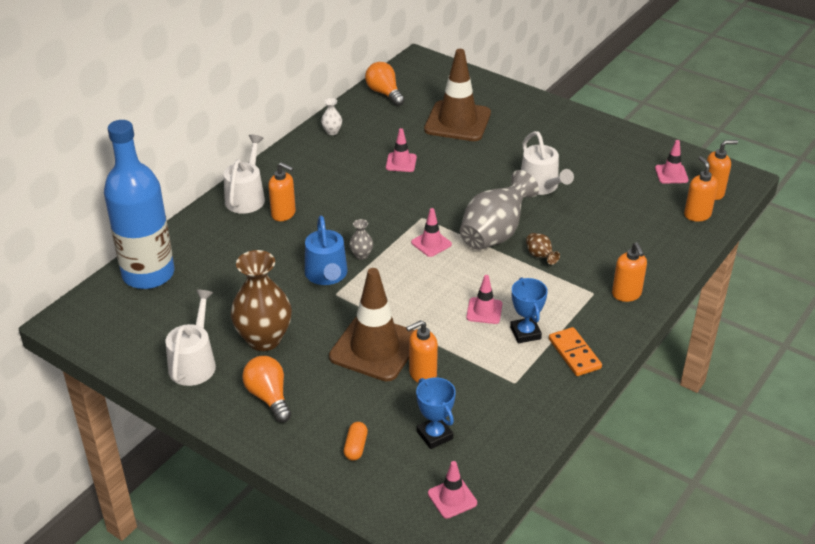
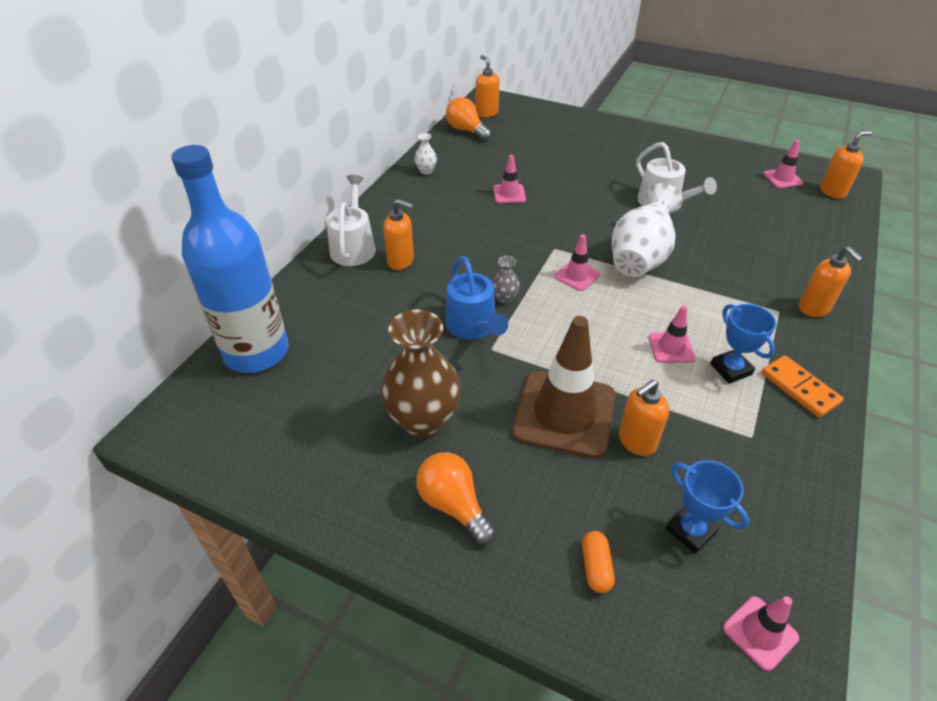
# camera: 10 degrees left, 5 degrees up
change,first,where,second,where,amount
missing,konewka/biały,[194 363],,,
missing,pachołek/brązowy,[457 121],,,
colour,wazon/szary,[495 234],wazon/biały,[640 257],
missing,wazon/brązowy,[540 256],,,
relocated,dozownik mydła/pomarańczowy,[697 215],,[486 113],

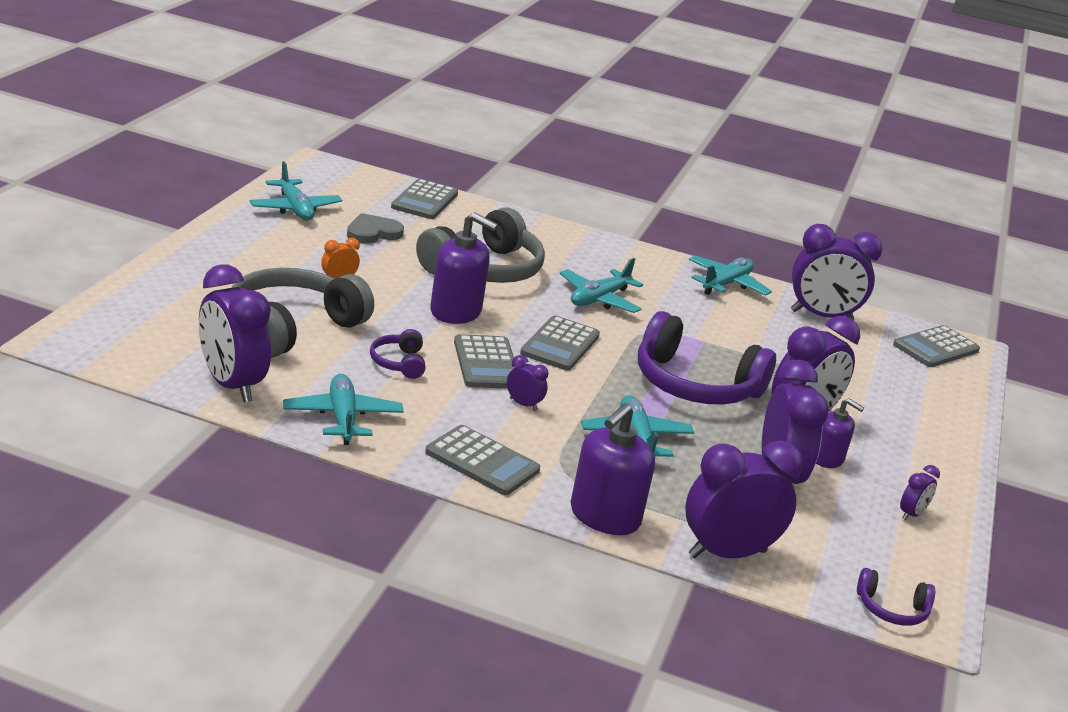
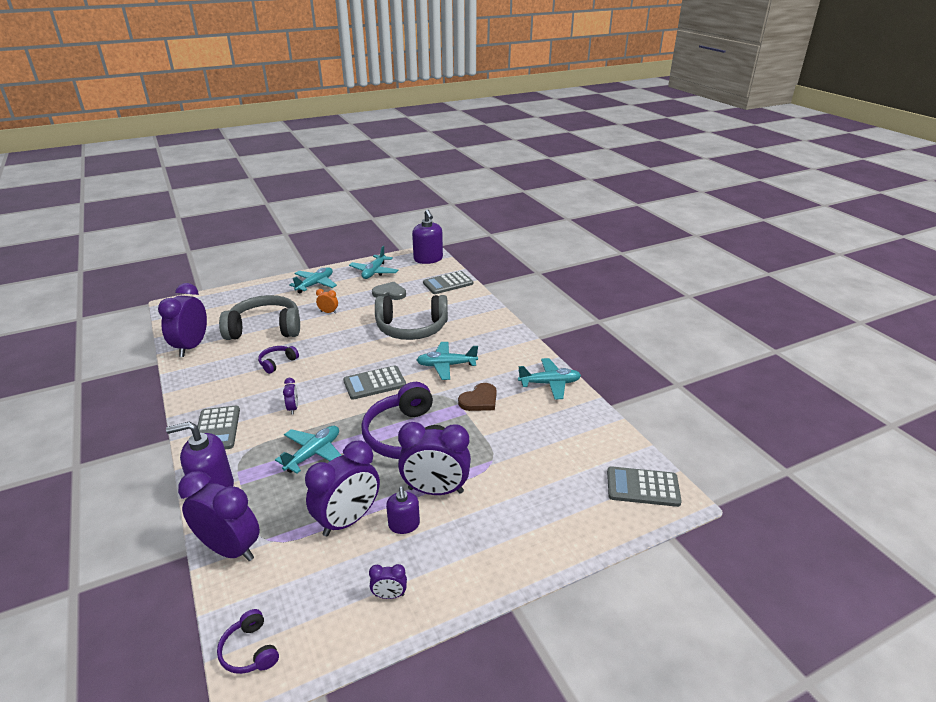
# camera: 50 degrees right, 5 degrees up
change,first,where,second,where,amount
relocated,samolot/turkusowy,[342 418],,[315 284],
relocated,dozownik mydła/fioletowy,[456 312],,[428 259],
missing,kalkulator/szary,[486 363],,,
missing,budzik/fioletowy,[821 316],,,
appeared,,,serce/brązowy,[479 400],

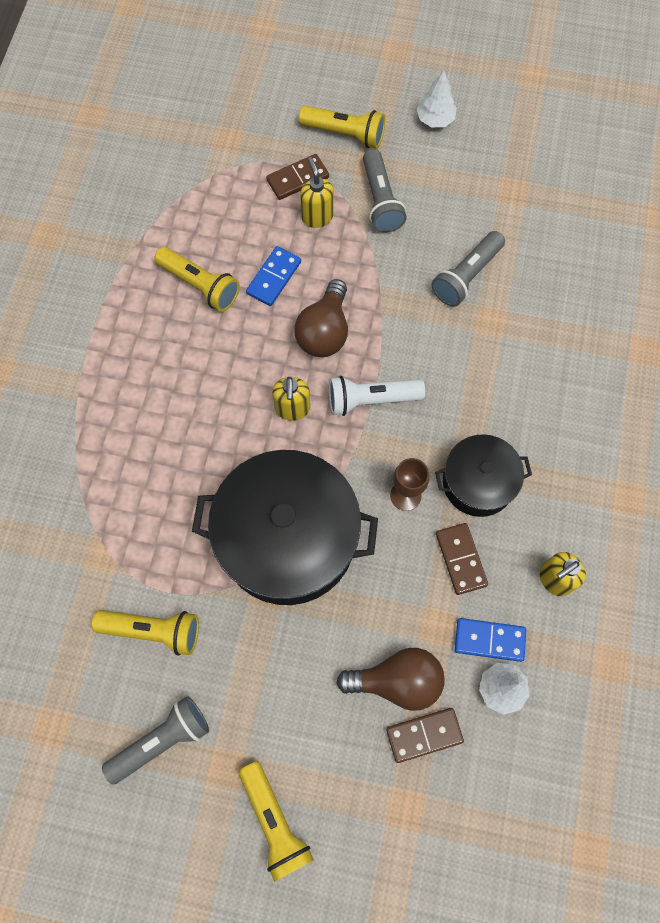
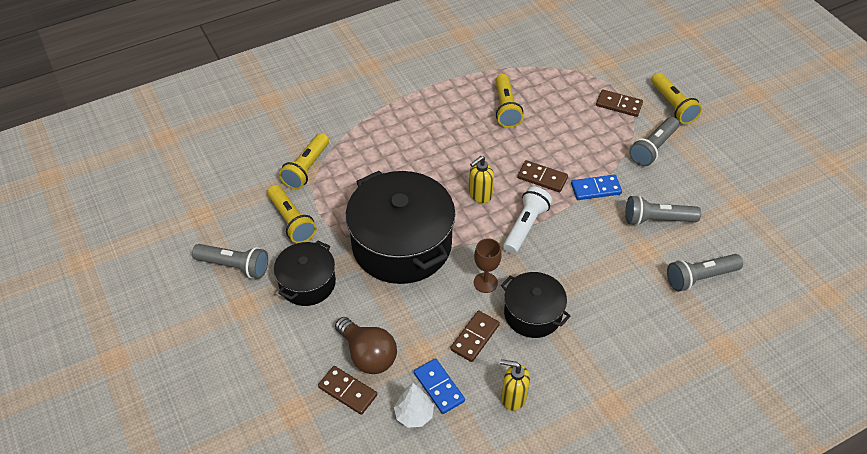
# camera: 50 degrees right, 20 degrees down
change,first,where,second,where,amount
relocated,latarka/żółty,[275 822],,[306 169],
relocated,kostka domina/niebieski,[274 278],,[596 189],
exchanged,żarówka/brązowy,[324 331],kostka domina/brązowy,[542 178],
missing,dozownik mydła/żółty,[317 216],,,
spun,latarka/biały,[370 400],,[525 226],75 degrees clockwise
missing,drzewko/biały,[435 119],,,
appeared,,,garnek/czarny,[307 283],
appeared,,,latarka/szary,[699 278],

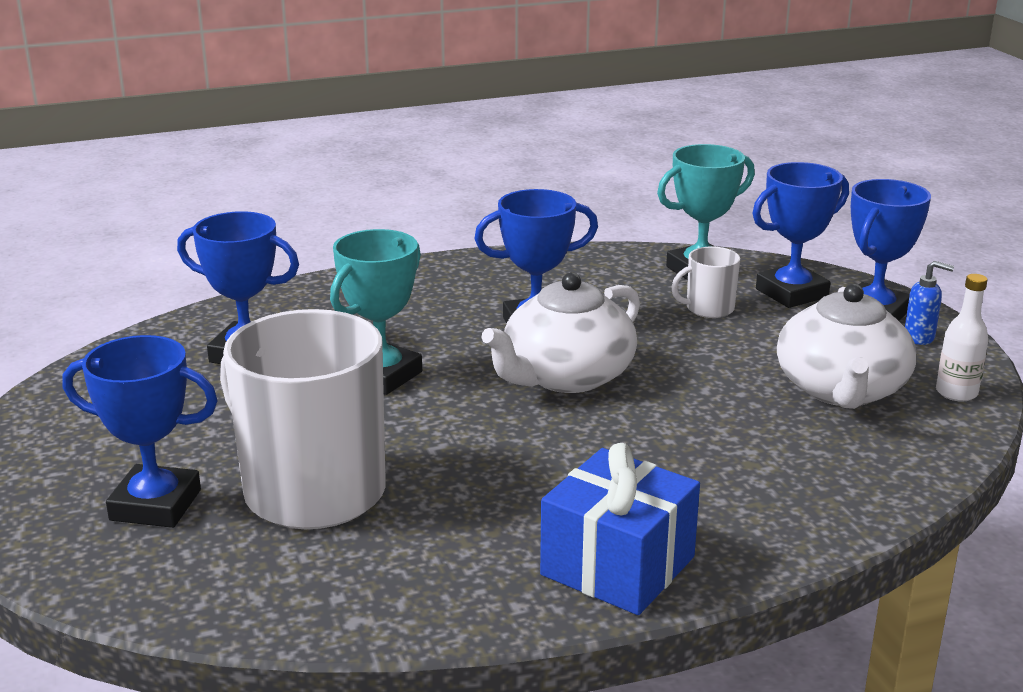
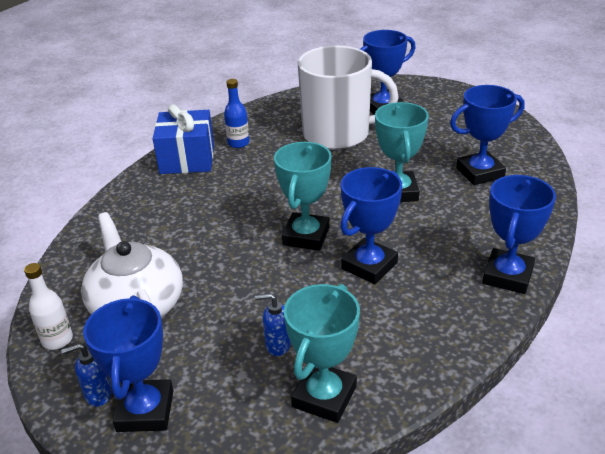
# camera: 145 degrees right, 10 degrees up
change,first,where,second,where,amount
exchanged,imbryk/biały,[566 376],puchar/turkusowy,[306 236],
exchanged,kubek/biały,[708 309],dozownik mydła/niebieski,[277 345],
relocated,puchar/niebieski,[792 293],,[507 276],
appeared,,,butelka/niebieski,[238 143],

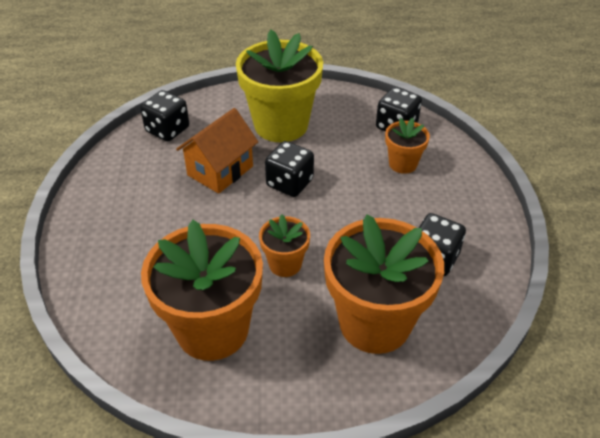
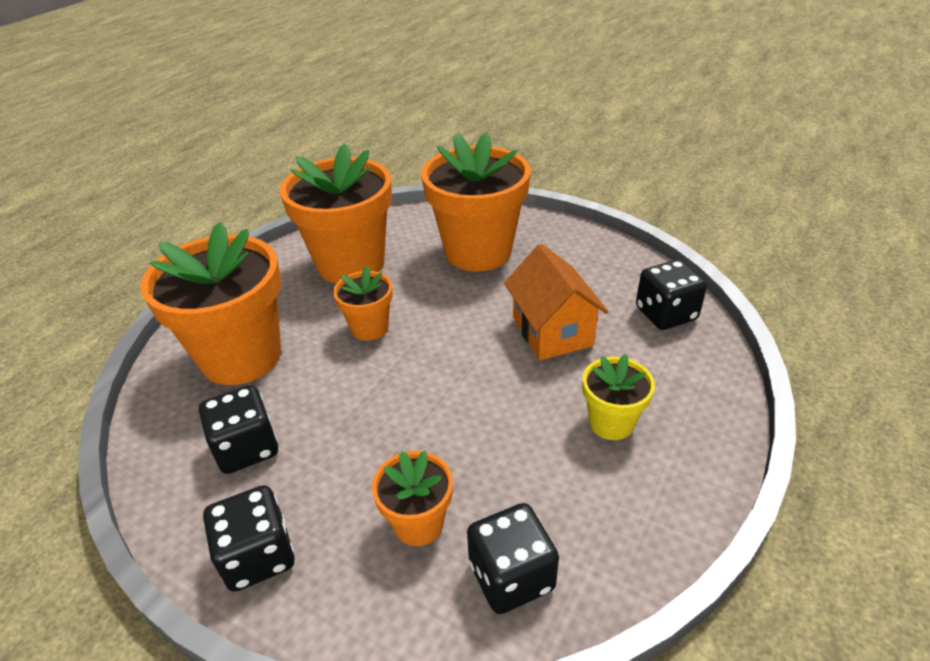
# camera: 125 degrees right, 5 degrees down
change,first,where,second,where,amount
size,doniczka/żółty,[281 125],,[611 422],x0.49
relocated,kostka do gry/czarny,[289 183],,[258 556],
appeared,,,doniczka/pomarańczowy,[478 251],

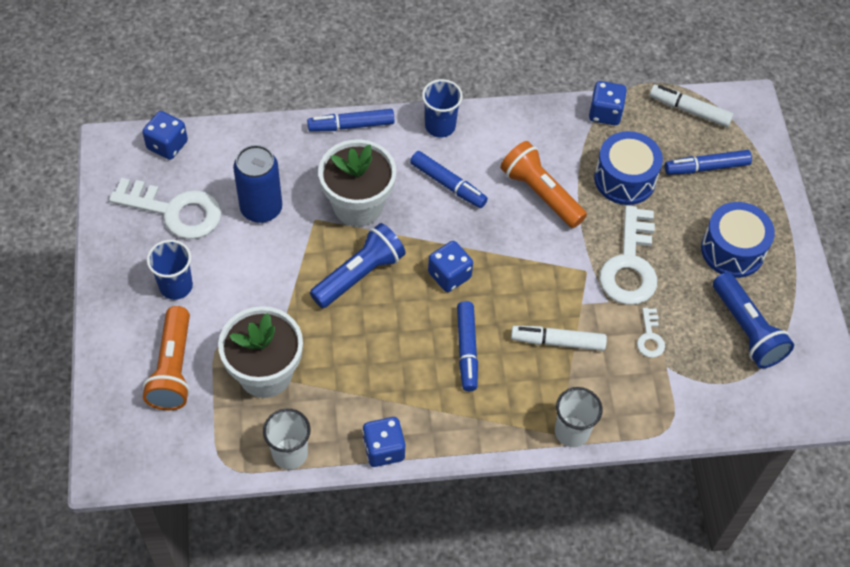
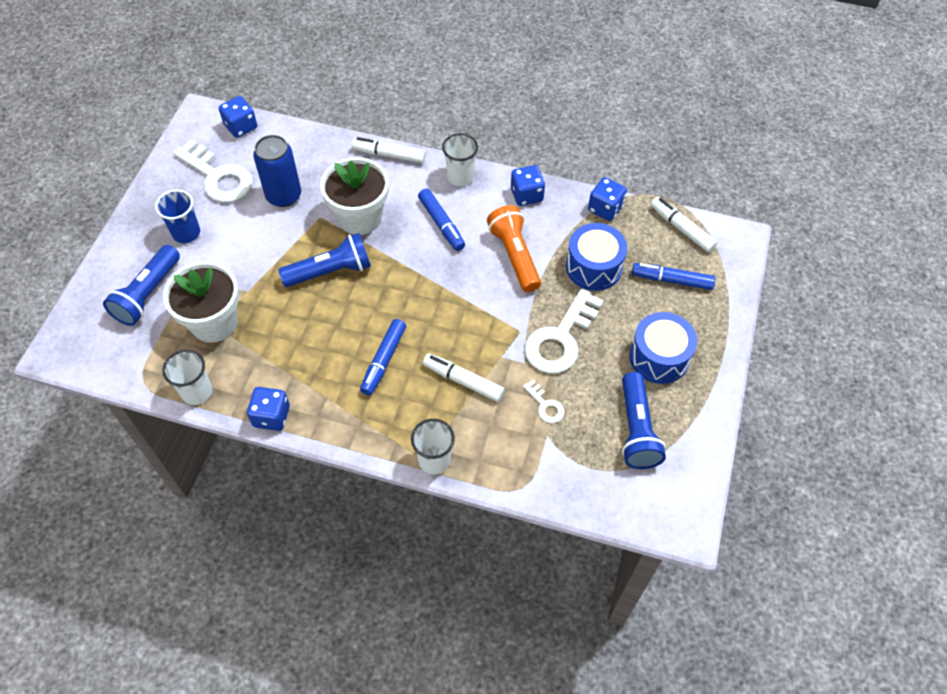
# camera: 25 degrees right, 0 degrees up
change,first,where,second,where,amount
colour,latarka/pomarańczowy,[173 369],latarka/niebieski,[147 294],
colour,flamaster/niebieski,[351 125],flamaster/biały,[389 155],
colour,szklanka/niebieski,[440 126],szklanka/biały,[460 177],
relocated,kostka do gry/niebieski,[449 275],,[526 195],
spun,klucz/biały,[650 337],,[545 405],60 degrees counterclockwise

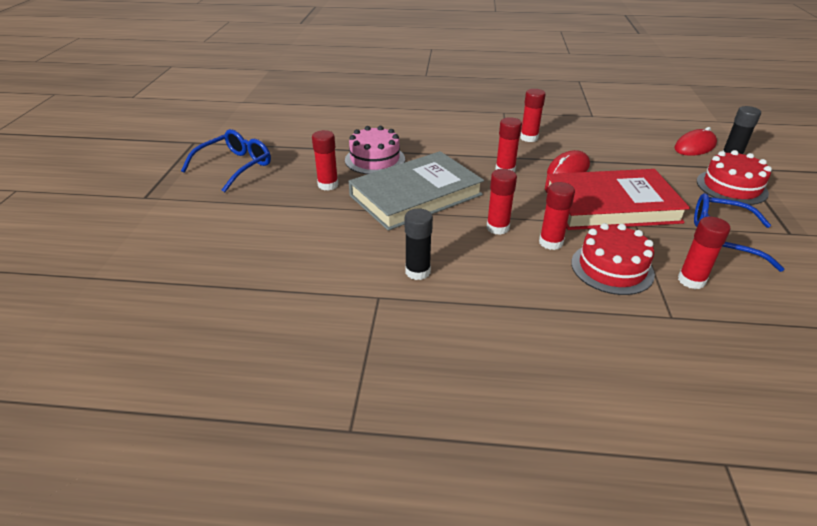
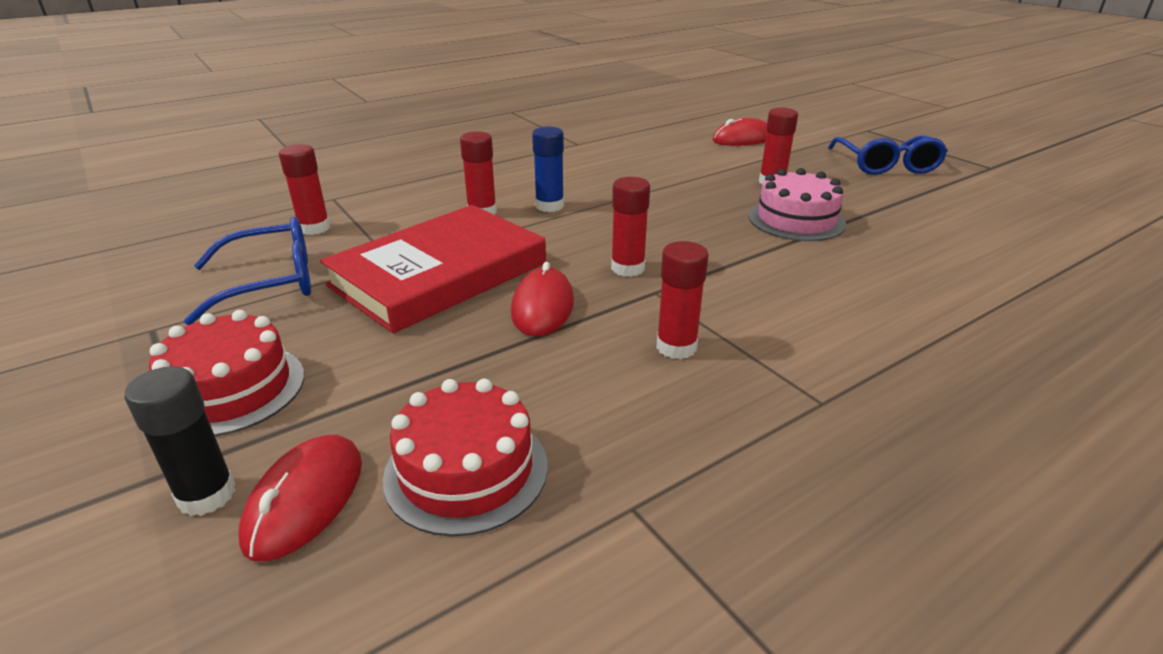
# camera: 140 degrees right, 5 degrees down
change,first,where,second,where,amount
missing,książka/szary,[416 195],,,
missing,klej w sztyfcie/czarny,[417 272],,,
colour,klej w sztyfcie/czerwony,[497 228],klej w sztyfcie/niebieski,[549 206],
relocated,tort/czerwony,[612 268],,[466 470],
appeared,,,myszka/czerwony,[743 139],

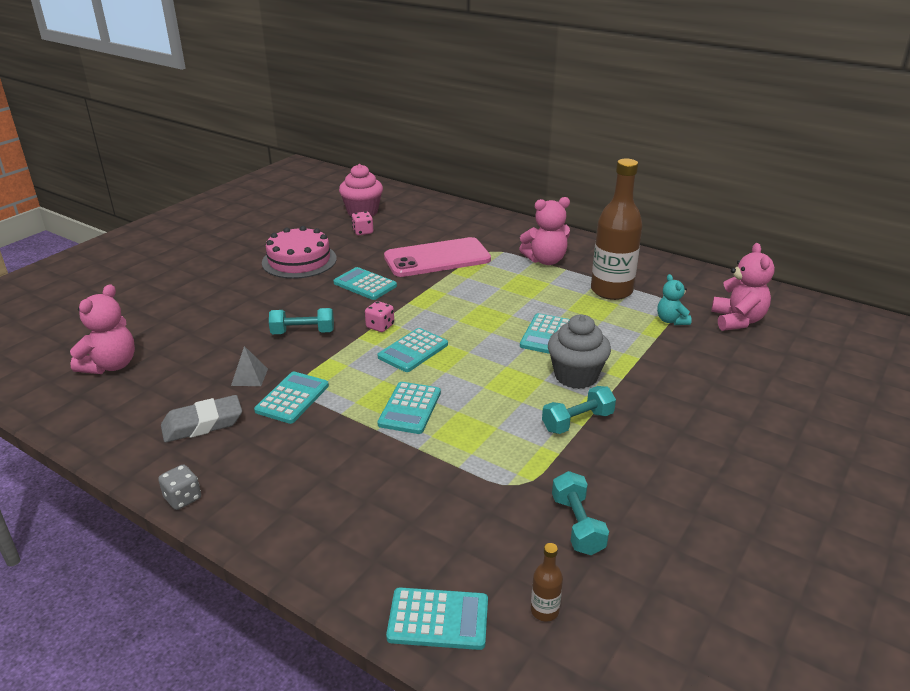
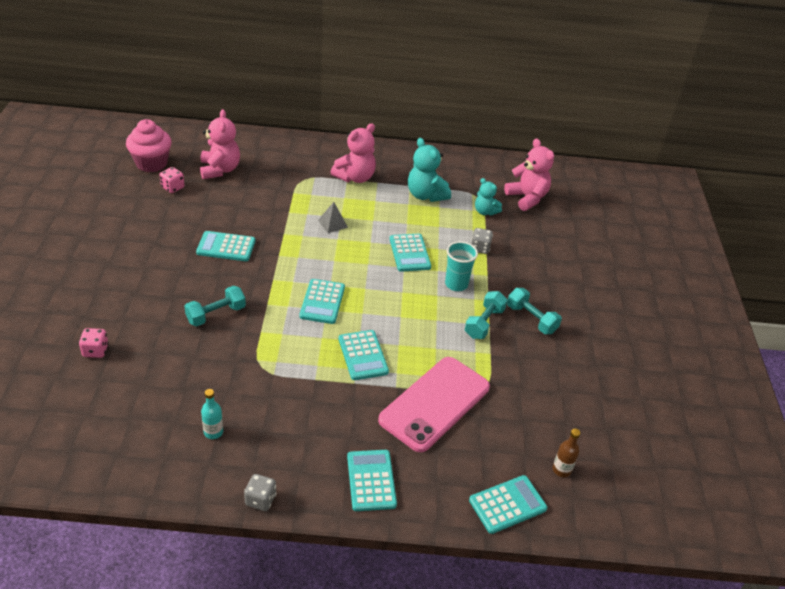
# camera: 35 degrees left, 10 degrees up
change,first,where,second,where,amount
relocated,miś/różowy,[111 365],,[220 170],
exchanged,gumka do mazania/szary,[202 424],butelka/turkusowy,[213 432],
relocated,piramida/szary,[249 377],,[332 223],
relocated,kalkulator/turkusowy,[292 398],,[371 480],
missing,tort/różowy,[299 260],,,
relocated,kostka do gry/różowy,[380 326],,[95 351],
relocated,telefon/różowy,[437 258],,[435 403],
exchanged,muffinka/szary,[576 376],szklanka/turkusowy,[456 284],
relocated,hantel/turkusowy,[577 525],,[531 319],
exchanged,butelka/brązowy,[611 291],miś/turkusowy,[426 195],
appeared,,,kostka do gry/szary,[480 248],

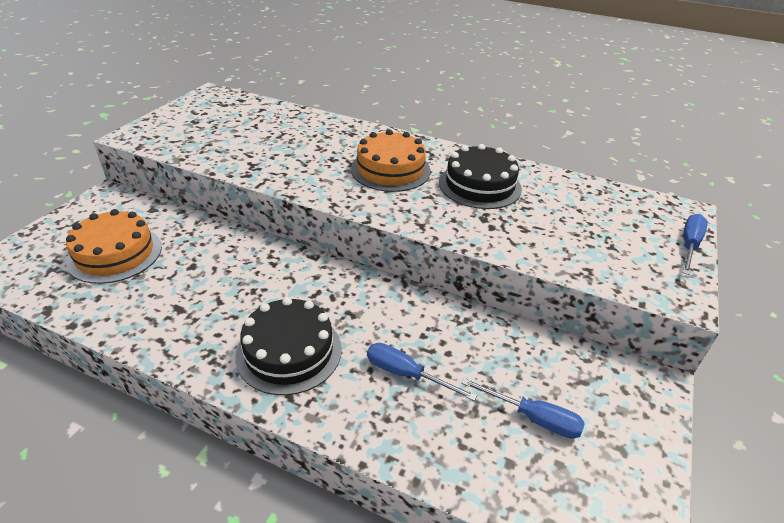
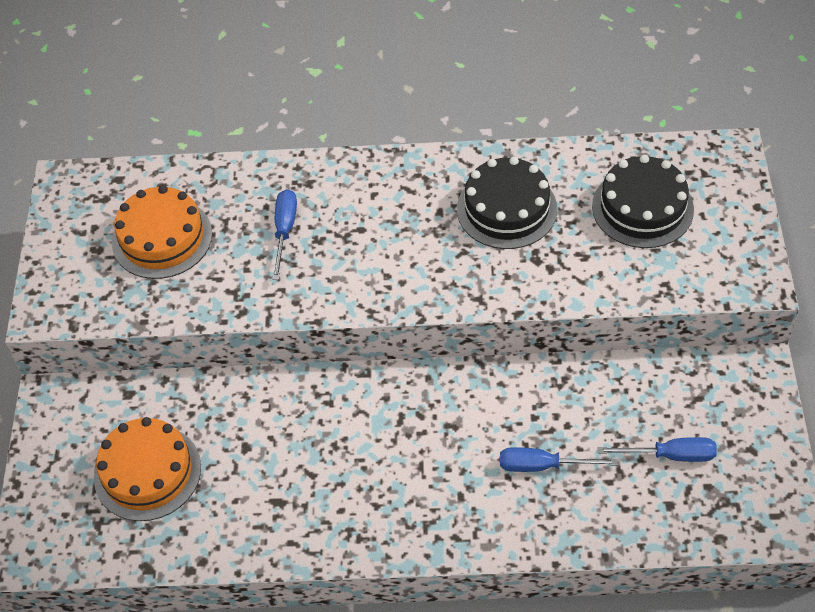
# camera: 20 degrees left, 15 degrees up
change,first,where,second,where,amount
relocated,tort/czarny,[289 351],,[642 208],
relocated,tort/pomarańczowy,[390 170],,[162 238],
relocated,śrubokręt/niebieski,[689 245],,[285 231],

